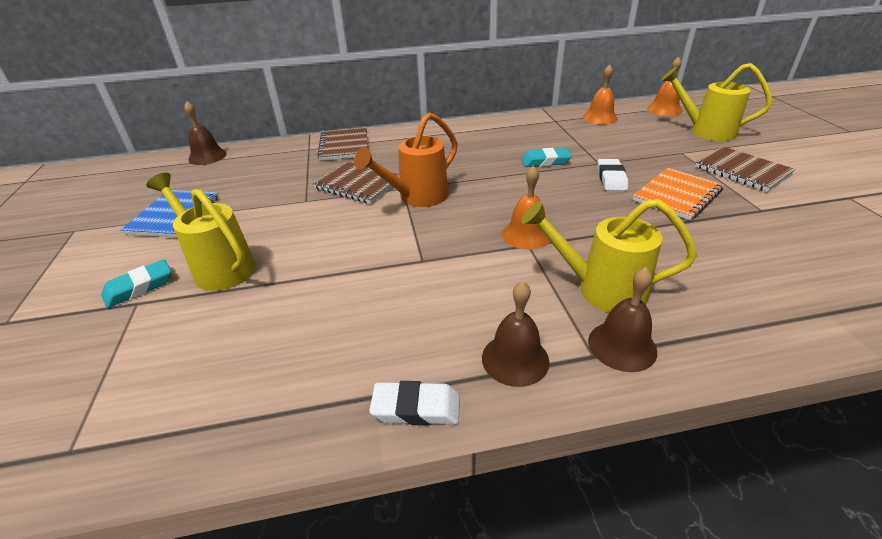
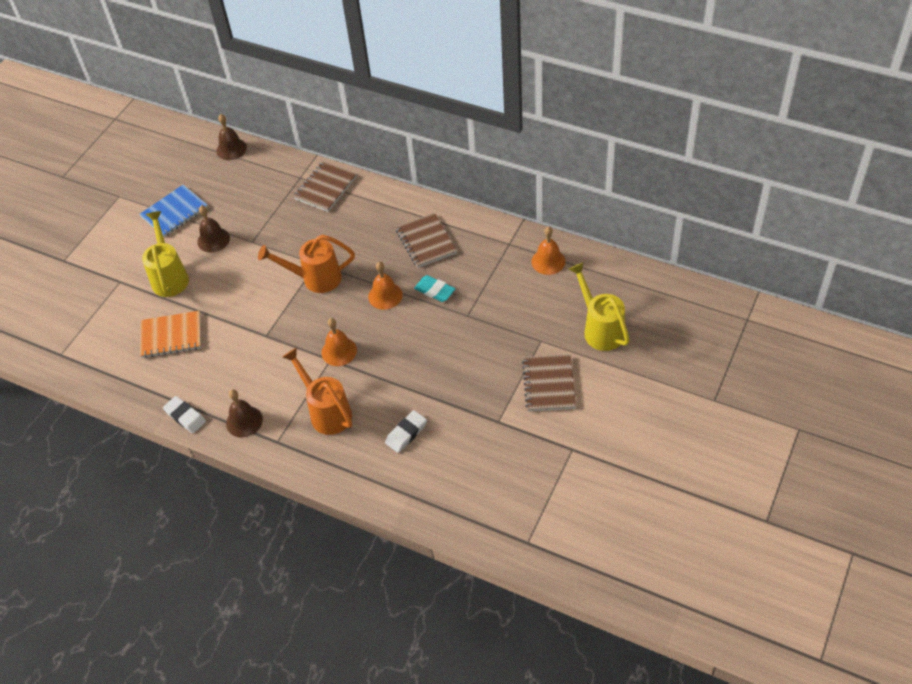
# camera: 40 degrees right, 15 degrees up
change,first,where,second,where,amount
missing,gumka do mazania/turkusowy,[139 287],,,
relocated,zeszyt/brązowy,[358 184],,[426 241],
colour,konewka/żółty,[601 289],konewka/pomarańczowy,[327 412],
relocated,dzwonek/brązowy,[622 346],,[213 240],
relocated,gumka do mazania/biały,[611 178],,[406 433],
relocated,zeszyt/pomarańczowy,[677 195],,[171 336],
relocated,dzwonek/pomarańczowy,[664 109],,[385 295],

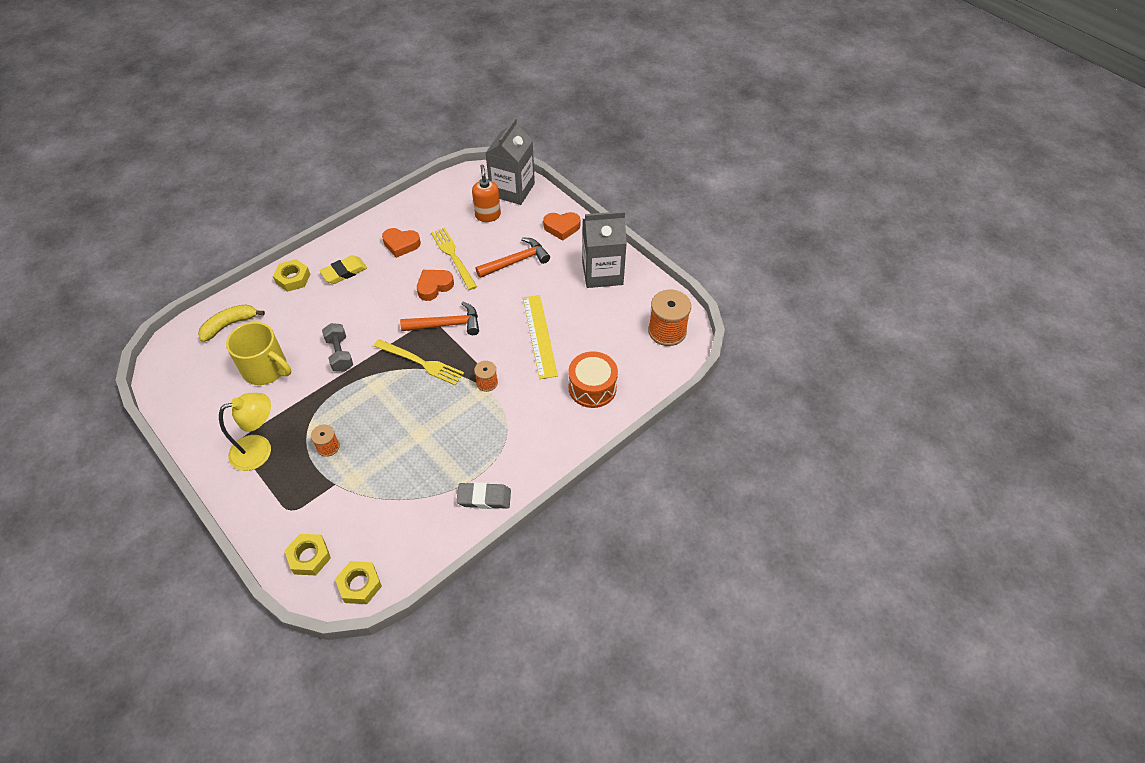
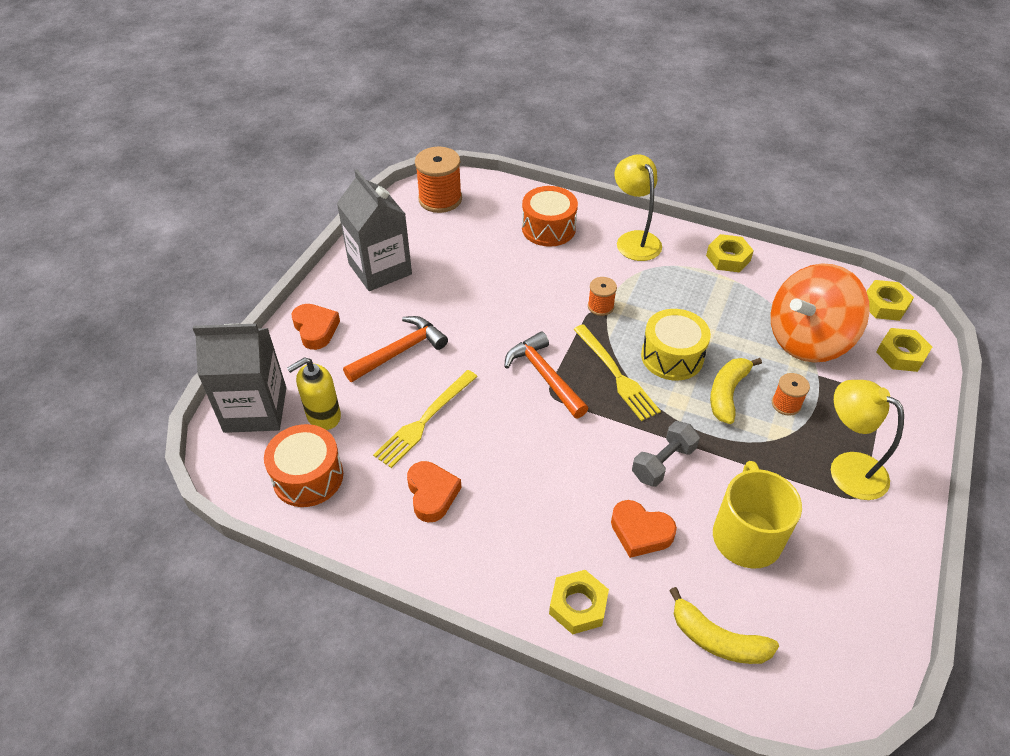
# camera: 115 degrees left, 5 degrees down
change,first,where,second,where,amount
missing,gumka do mazania/żółty,[344 272],,,
spun,widelec/żółty,[421 362],,[616 374],150 degrees clockwise
relocated,serce/pomarańczowy,[434 286],,[640 532],
exchanged,gumka do mazania/szary,[484 498],nakrętka/żółty,[728 258],
colour,dozownik mydła/pomarańczowy,[488 215],dozownik mydła/żółty,[323 416],
spun,młotek/pomarańczowy,[516 261],,[400 351],105 degrees clockwise
missing,linijka/żółty,[539 336],,,
appeared,,,bęben/pomarańczowy,[308 477],
appeared,,,lampka/żółty,[634 240],
appeared,,,bęben/żółty,[672 356],
appeared,,,banan/żółty,[727 393],
appeared,,,bączek/pomarańczowy,[807 340],

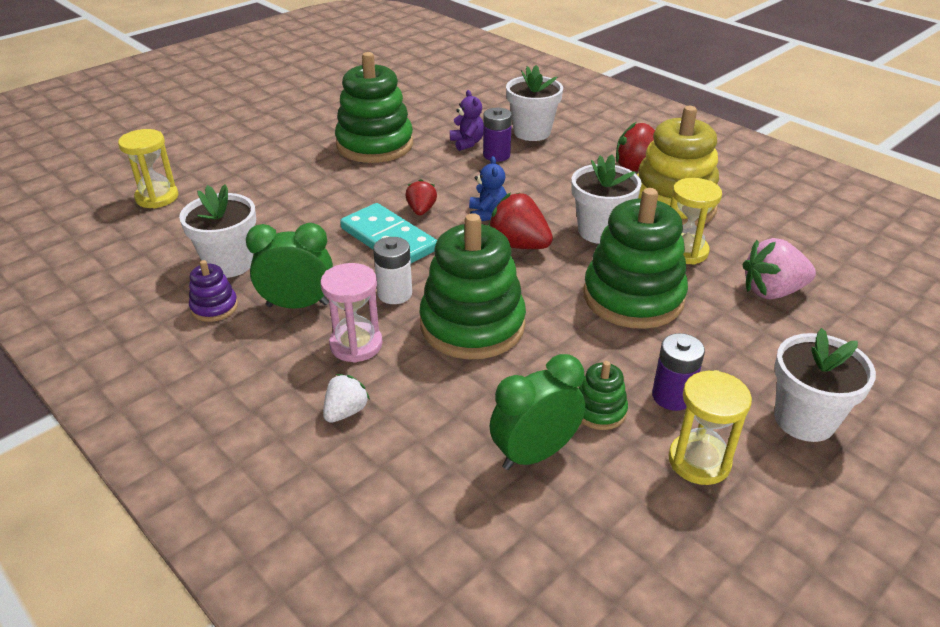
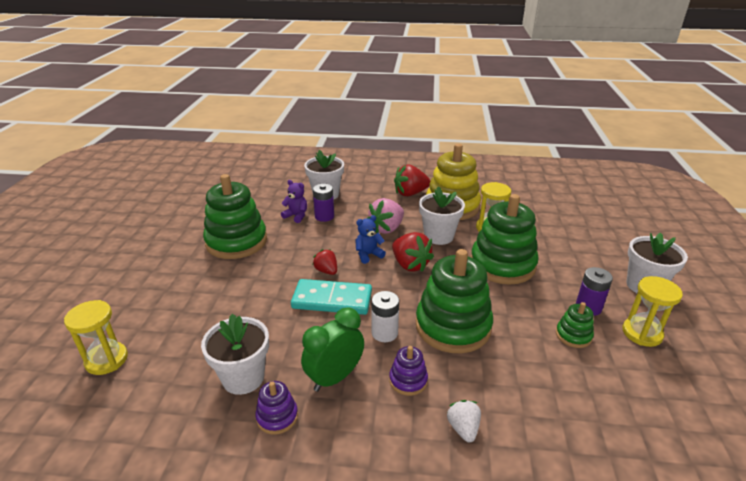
# camera: 40 degrees left, 5 degrees down
change,first,where,second,where,amount
exchanged,klepsydra/różowy,[356 345],zabawka nakładanka/fioletowy,[408 380],
spun,miś/niebieski,[487 214],,[368 255],75 degrees counterclockwise
spun,truskawka/czerwony,[518 245],,[410 265],120 degrees counterclockwise
missing,budzik/zielony,[535 454],,,
relocated,truskawka/różowy,[772 291],,[387 228],

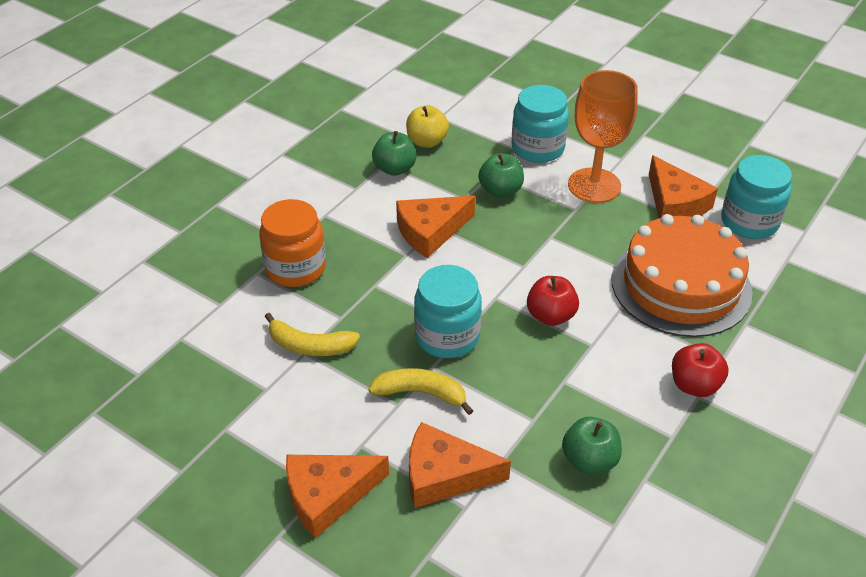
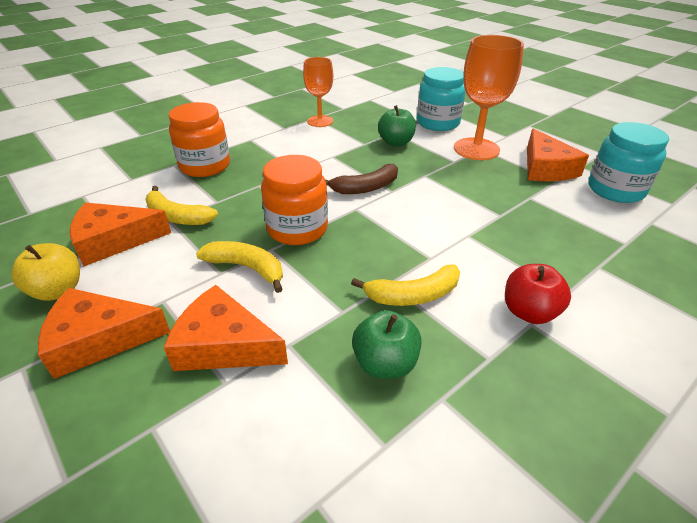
# camera: 15 degrees right, 5 degrees down
change,first,where,second,where,amount
exchanged,jabłko/zielony,[394 169],kielich/pomarańczowy,[320 121],
relocated,ser/pomarańczowy,[430 231],,[114 241],
relocated,jabłko/żółty,[427 141],,[58 290],
colour,słoik/turkusowy,[447 336],słoik/pomarańczowy,[297 229],
missing,jabłko/czerwony,[550 316],,,
missing,tort/pomarańczowy,[681 285],,,
appeared,,,banan/brązowy,[365 188],
appeared,,,banan/żółty,[413 295],

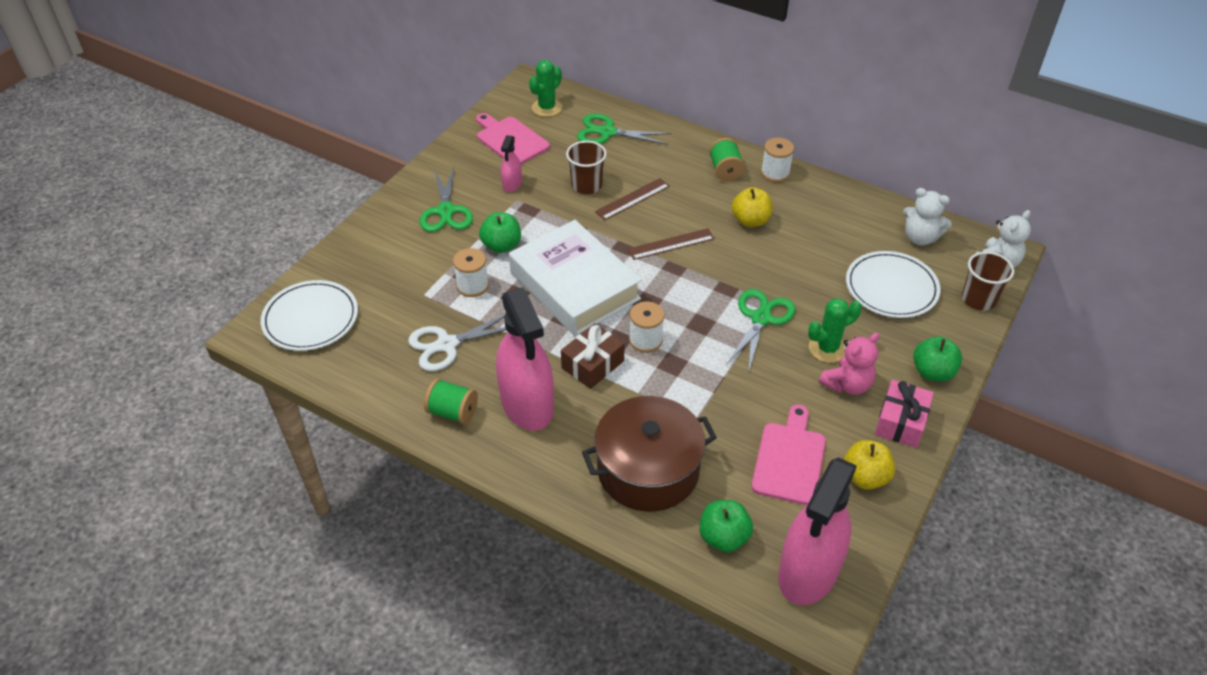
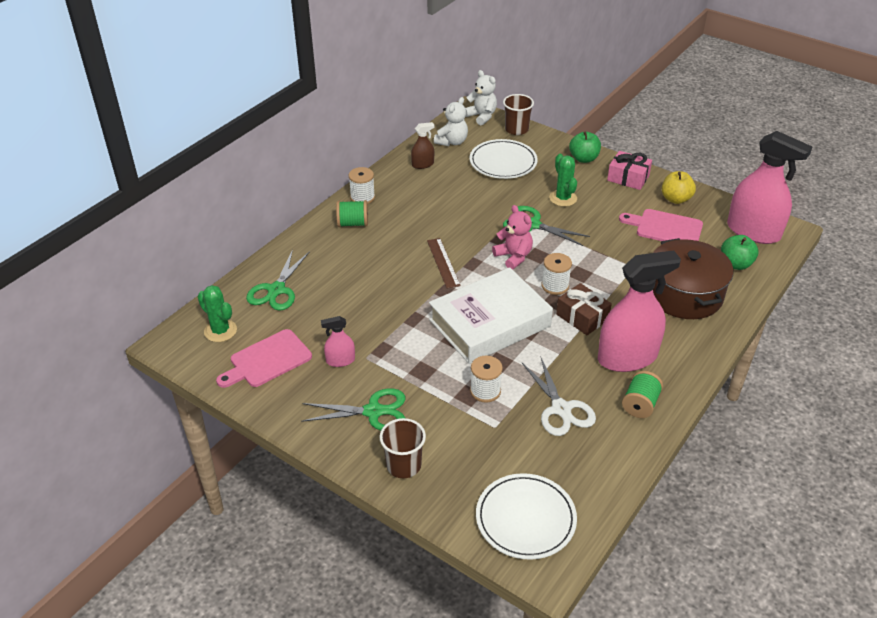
# camera: 85 degrees left, 5 degrees down
change,first,where,second,where,amount
missing,jabłko/zielony,[501 245],,,
spun,spryskiwacz/różowy,[512 184],,[340 360],150 degrees clockwise
relocated,szklanka/brązowy,[586 185],,[403 465],
missing,linijka/brązowy,[632 199],,,
missing,jabłko/żółty,[750 220],,,
relocated,miś/różowy,[847 384],,[513 257],
appeared,,,spryskiwacz/brązowy,[422 164],

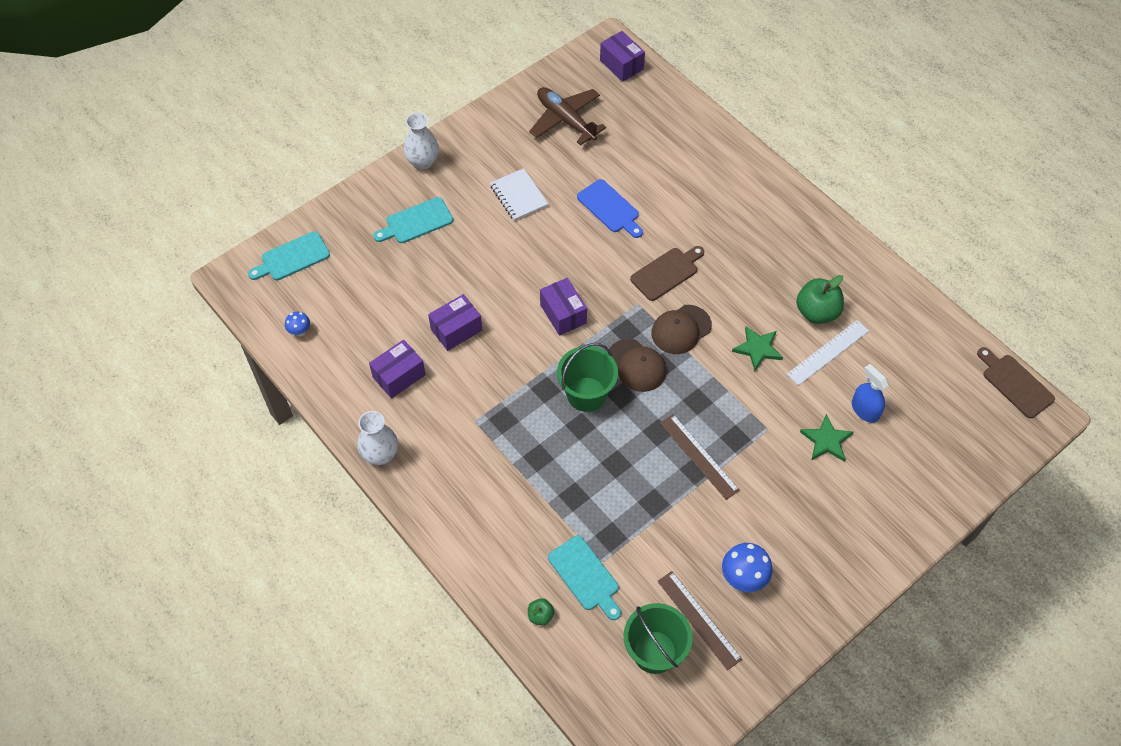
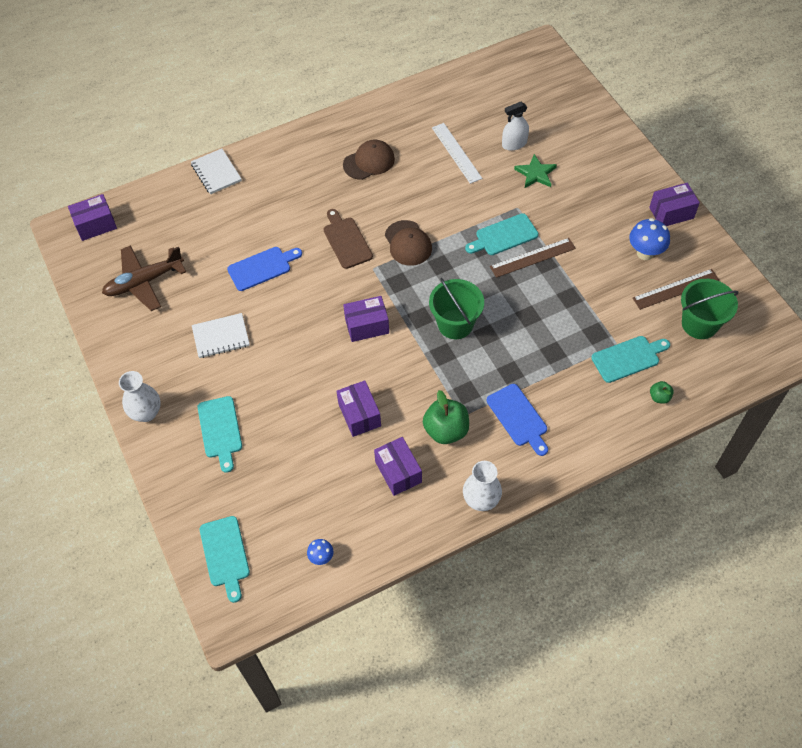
# camera: 75 degrees left, 0 degrees up
change,first,where,second,where,amount
relocated,czapka/brązowy,[636 365],,[369 162],
missing,gwiazda/zielony,[758 349],,,
relocated,jabłko/zielony,[816 312],,[446 430],
colour,spryskiwacz/niebieski,[865 410],spryskiwacz/biały,[514 144],
missing,deska do krojenia/brązowy,[1015 384],,,
appeared,,,zeszyt/biały,[216 173],
appeared,,,deska do krojenia/turkusowy,[504 236],
appeared,,,deska do krojenia/niebieski,[518 417],
appeared,,,pudełko/fioletowy,[671 213],

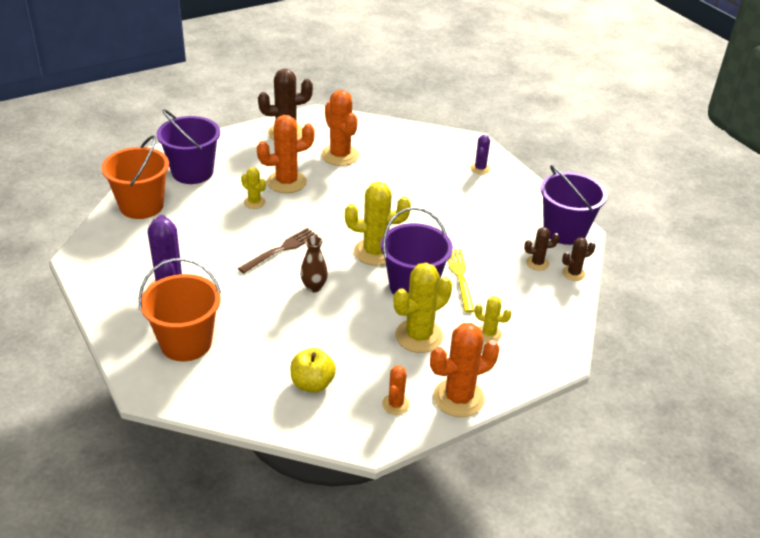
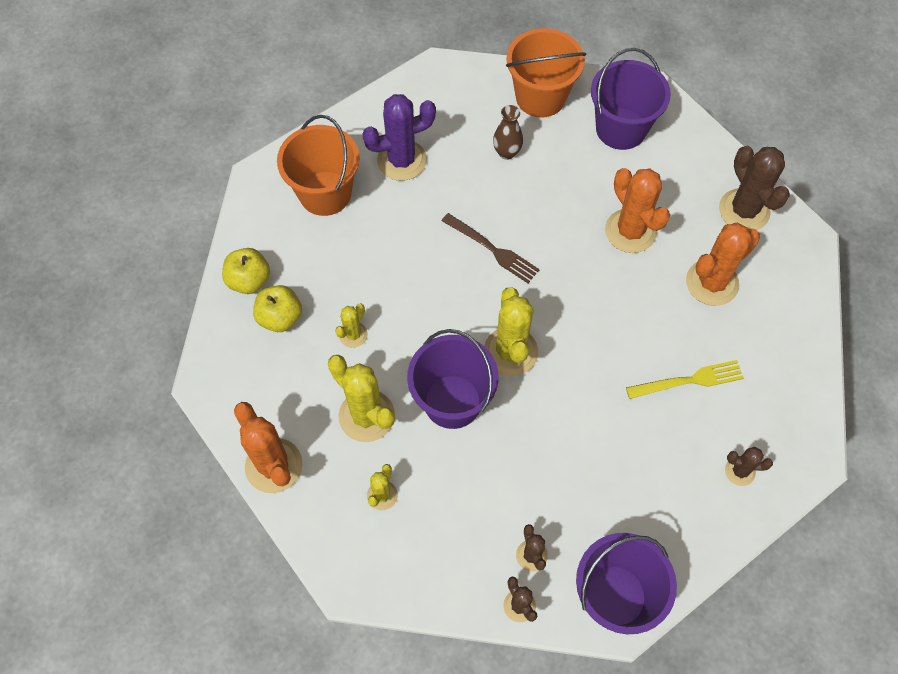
# camera: 85 degrees right, 25 degrees up
change,first,where,second,where,amount
relocated,kaktus/żółty,[254 202],,[353 335],
relocated,wazon/brązowy,[314 287],,[507 152],
missing,kaktus/pomarańczowy,[395 404],,,
relocated,widelec/żółty,[459 276],,[690 380],
colour,kaktus/fioletowy,[480 168],kaktus/brązowy,[740 471],
appeared,,,jabłko/żółty,[249 280],

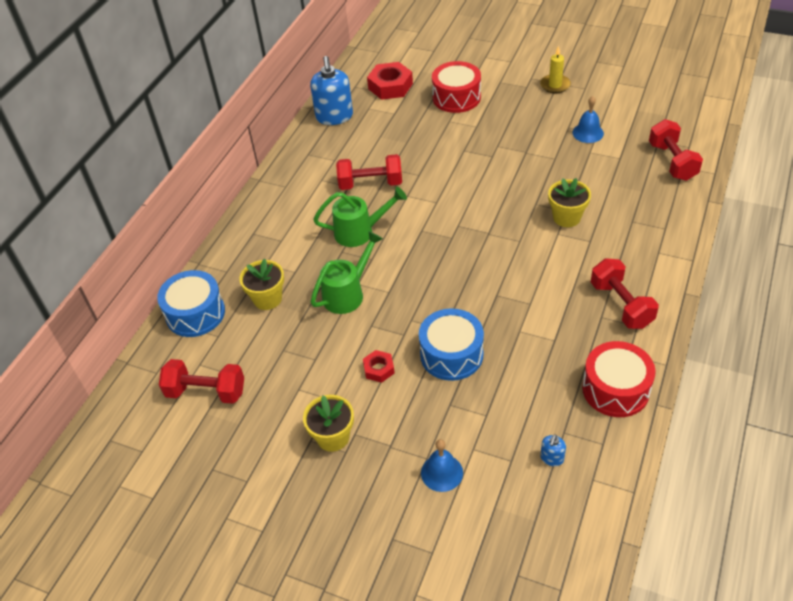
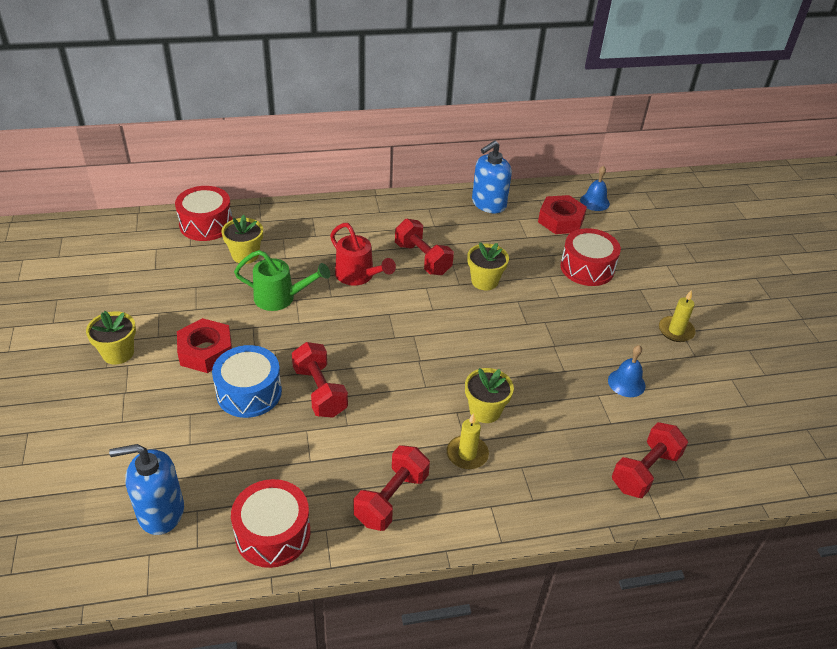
# camera: 50 degrees right, 5 degrees down
change,first,where,second,where,amount
colour,bęben/niebieski,[195 313],bęben/czerwony,[206 224],
relocated,hantel/czerwony,[206 392],,[320 391],
colour,konewka/zielony,[359 232],konewka/czerwony,[358 276],
size,nakrętka/czerwony,[379 369],,[206 351],x1.82
relocated,dzwonek/niebieski,[442 472],,[594 202],
size,dozownik mydła/niebieski,[552 458],,[160 512],x2.27
appeared,,,świeca/żółty,[467 454],
appeared,,,doniczka/żółty,[484 281],

